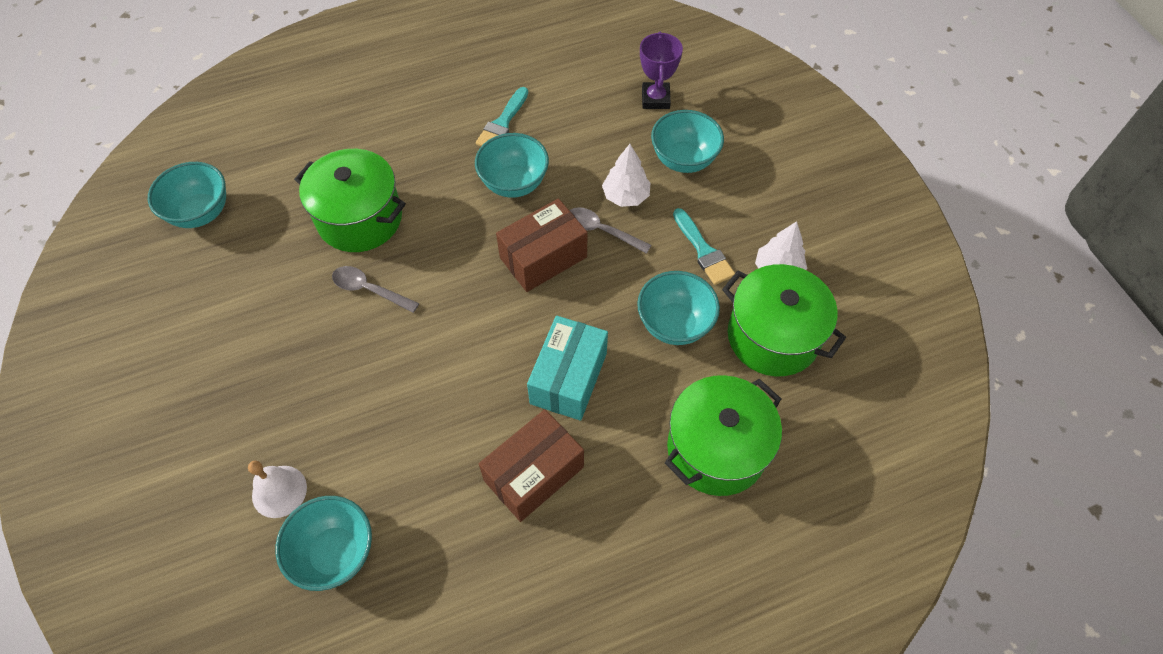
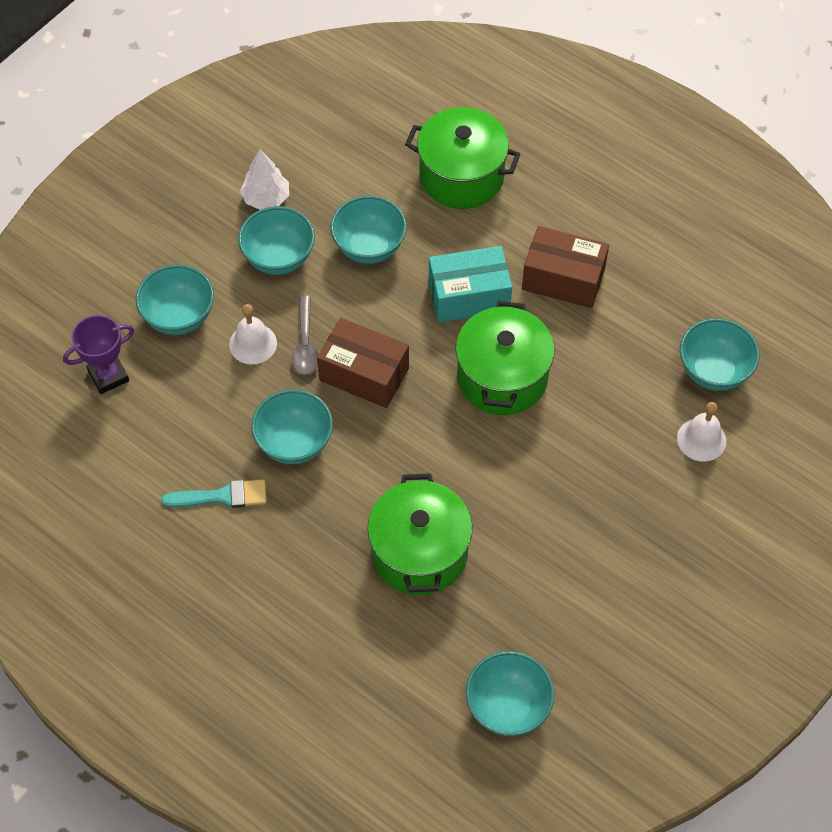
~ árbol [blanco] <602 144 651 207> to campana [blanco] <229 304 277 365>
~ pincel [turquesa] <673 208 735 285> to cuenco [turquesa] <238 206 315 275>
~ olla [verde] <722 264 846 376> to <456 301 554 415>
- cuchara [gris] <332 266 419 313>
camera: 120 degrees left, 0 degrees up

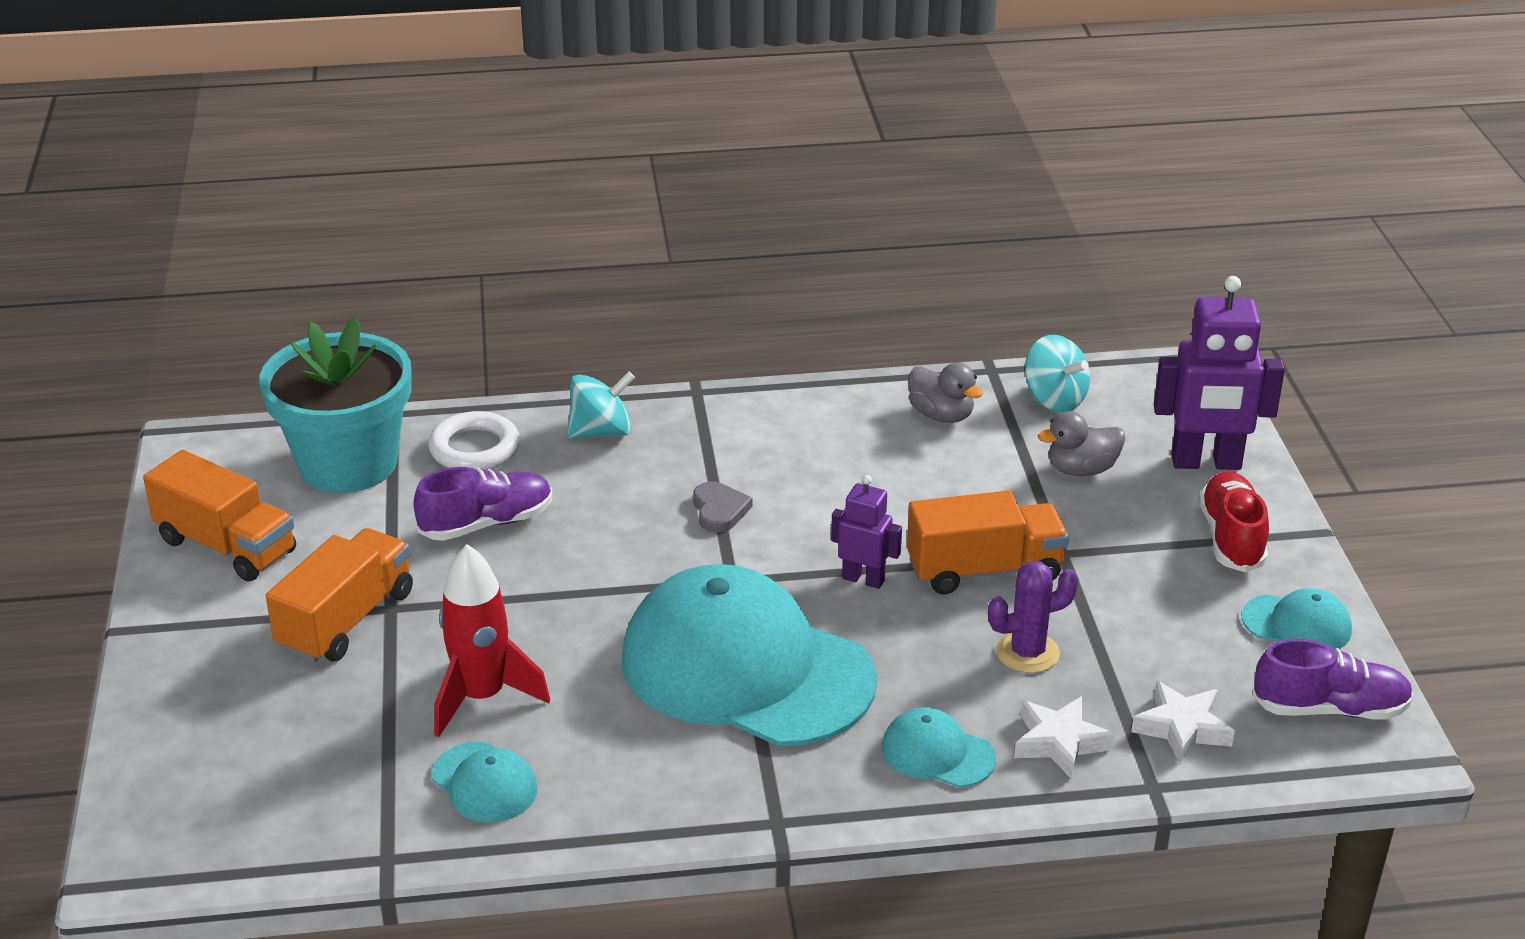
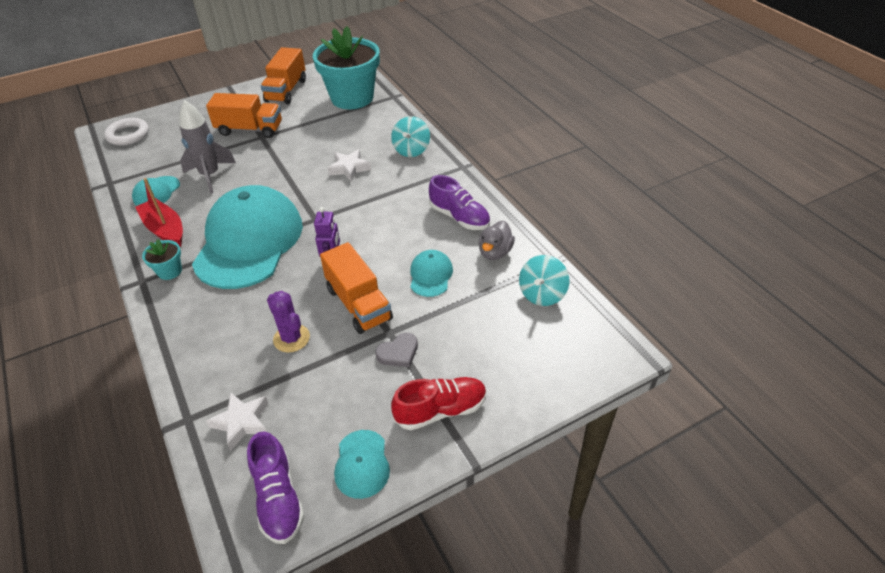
- robot [morado] <1154 276 1285 470>
~ peonza [turquesa] <567 371 635 439> = <391 116 430 157> 60 degrees clockwise
~ anillo [blanco] <428 411 520 470> to <104 118 149 146>
- pato [gris] <1038 411 1125 476>
~ zapato [morado] <413 467 552 541> to <429 175 490 230>
~ corazón [gris] <693 482 753 532> to <376 333 418 367>
~ cohete [rojo] <434 544 550 737> to cohete [gris] <179 100 236 193>
~ estrella [blanco] <1014 696 1115 779> to <328 149 371 182>
~ gorra [turquesa] <882 707 996 788> to <410 250 453 297>
+ barco [rojo] <135 178 183 247>
+ maceta [turquesa] <142 239 182 280>
camera: 70 degrees right, 10 degrees up

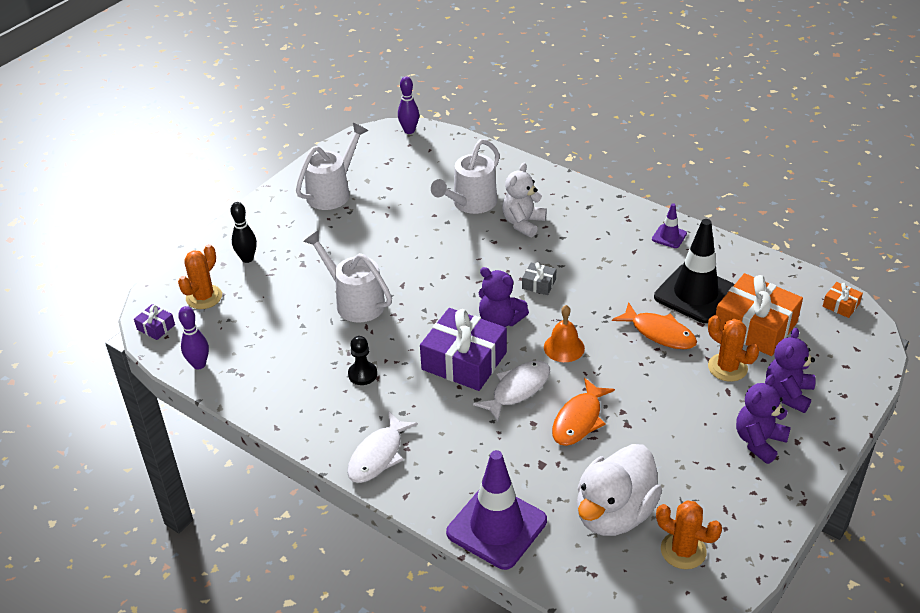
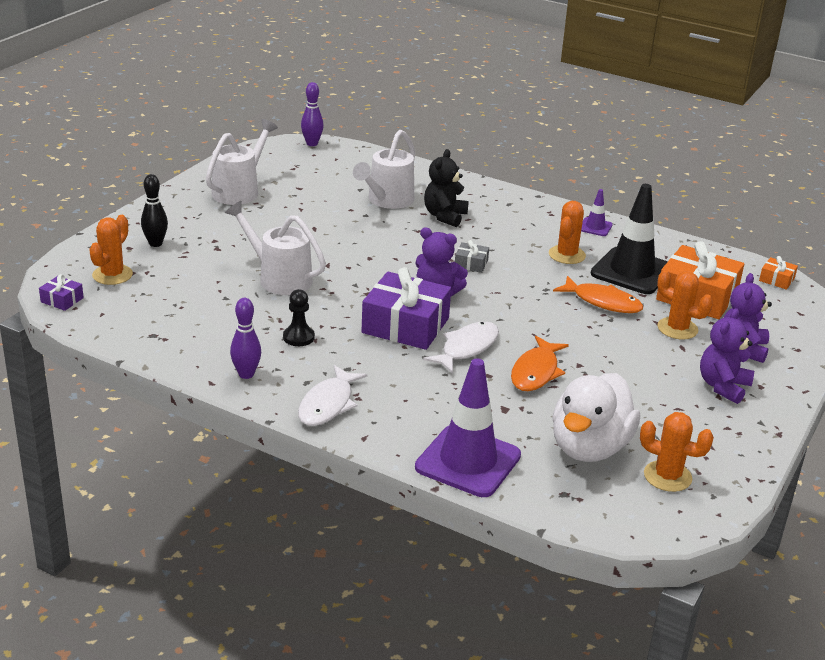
~ osito [blanco] <502 163 547 237> to osito [negro] <424 149 469 227>
- campana [naranja] <544 305 585 362>
~ bolo [morado] <178 306 209 370> to <230 298 261 379>
+ cactus [naranja] <549 201 586 264>
camera: 10 degrees left, 10 degrees down

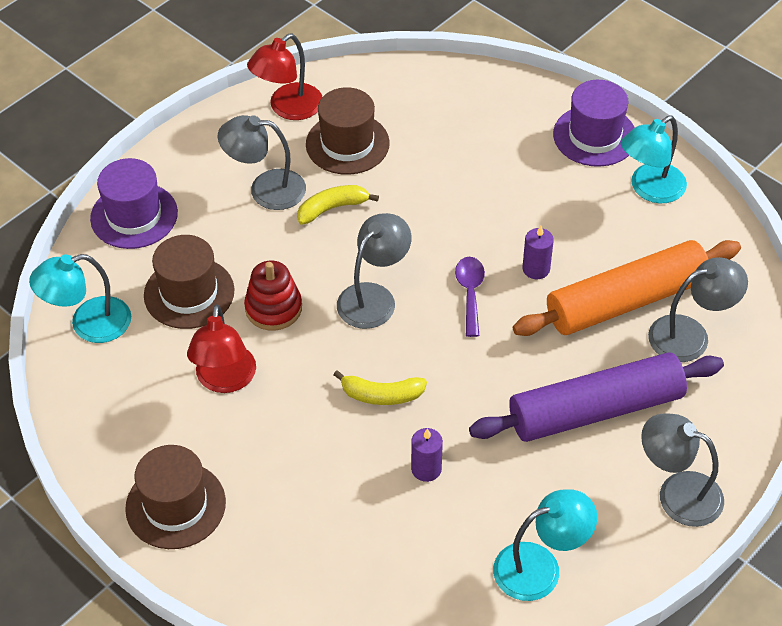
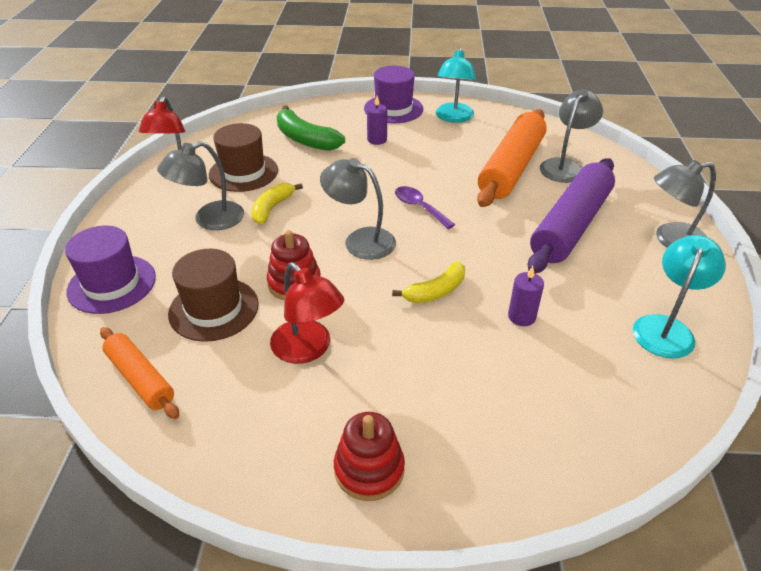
~ lámpara [gris] <337 213 412 329> = <320 158 396 260> 60 degrees counterclockwise
~ vela [morado] <523 225 554 279> to <367 96 387 145>
~ lámpara [turquesa] <29 254 131 343> to rodillo [naranja] <100 327 179 419>
~ sombrero [marrón] <125 445 226 549> to juguete apilable [rojo] <334 412 405 501>
+ plátano [verde] <277 105 345 151>
camera: 40 degrees left, 10 degrees down

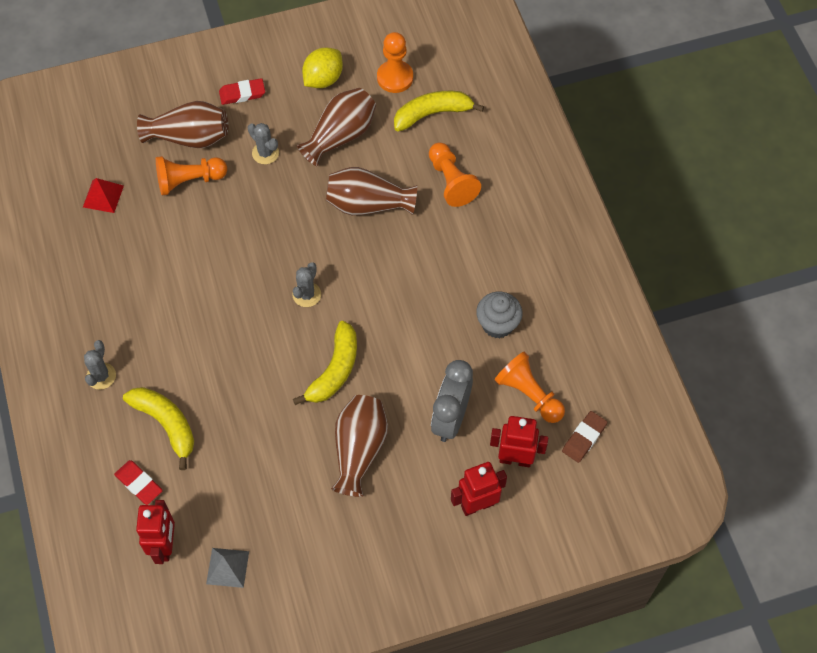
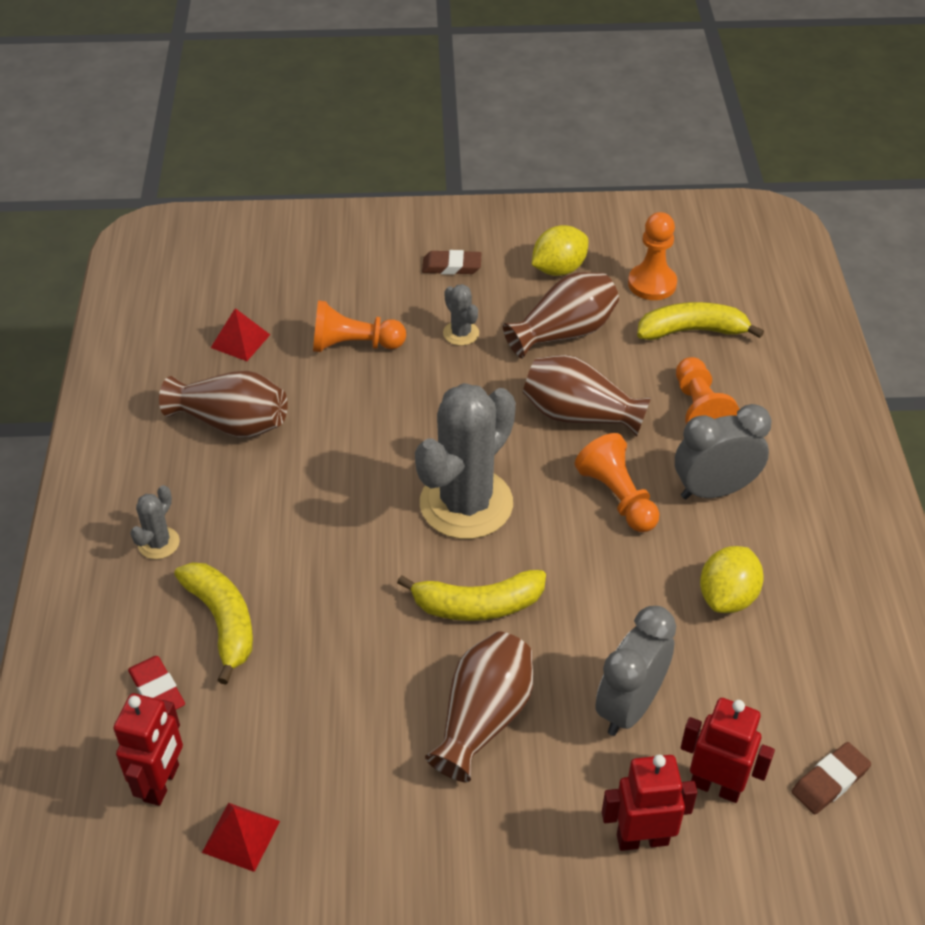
~ goma de borrar [rojo] <219 78 265 105> to goma de borrar [marrón] <422 250 481 275>
~ florero [marrón] <137 101 228 148> to <159 371 288 438>
~ cactus [gris] <293 262 321 307> = <415 383 516 539> x2.31
~ magdalena [gris] <476 292 523 338> to limón [amarillo] <700 546 764 613>
~ plátano [amarillo] <293 321 357 405> = <397 570 546 621> 45 degrees clockwise
~ peón [naranja] <494 352 565 423> to <575 433 659 532>
~ pirámide [gris] <206 548 249 588> to pirámide [rojo] <202 803 280 872>
+ despertador [gris] <675 404 771 499>
camera: 15 degrees right, 15 degrees down

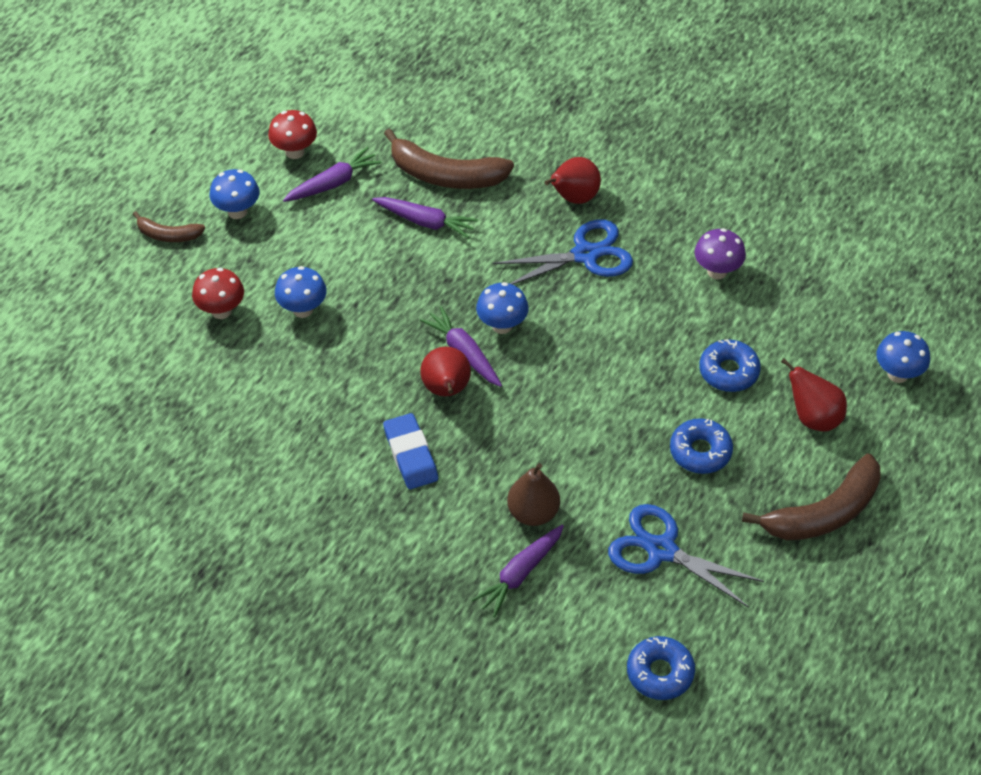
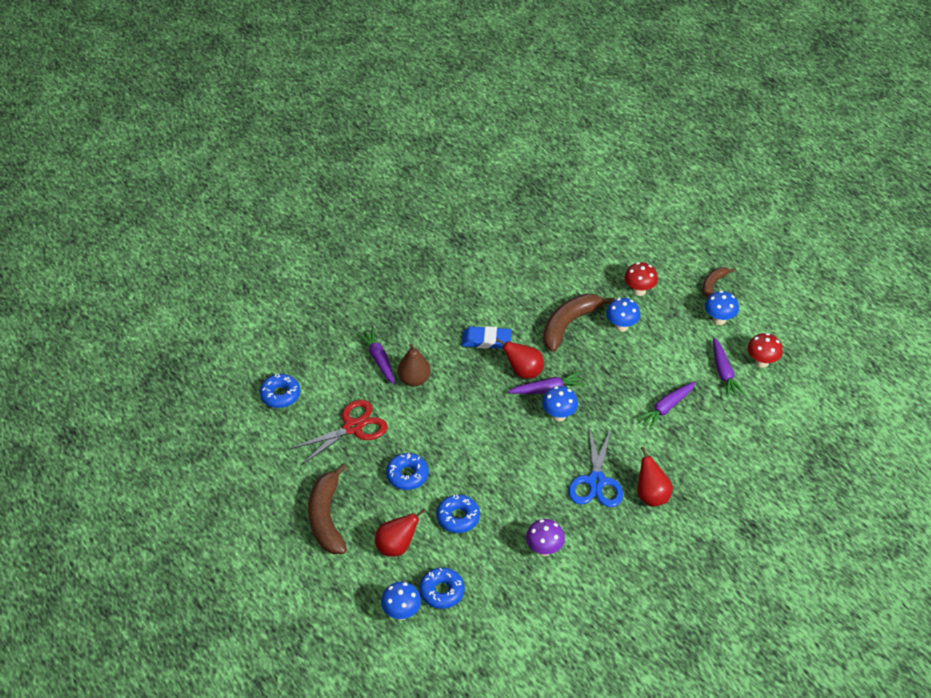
~ plátano [marrón] <384 128 514 189> to <543 294 615 352>
~ tijeras [azul] <608 504 764 608> to tijeras [rojo] <290 400 388 465>
+ rosquilla [azul] <419 568 465 609>
camera: 115 degrees right, 5 degrees down

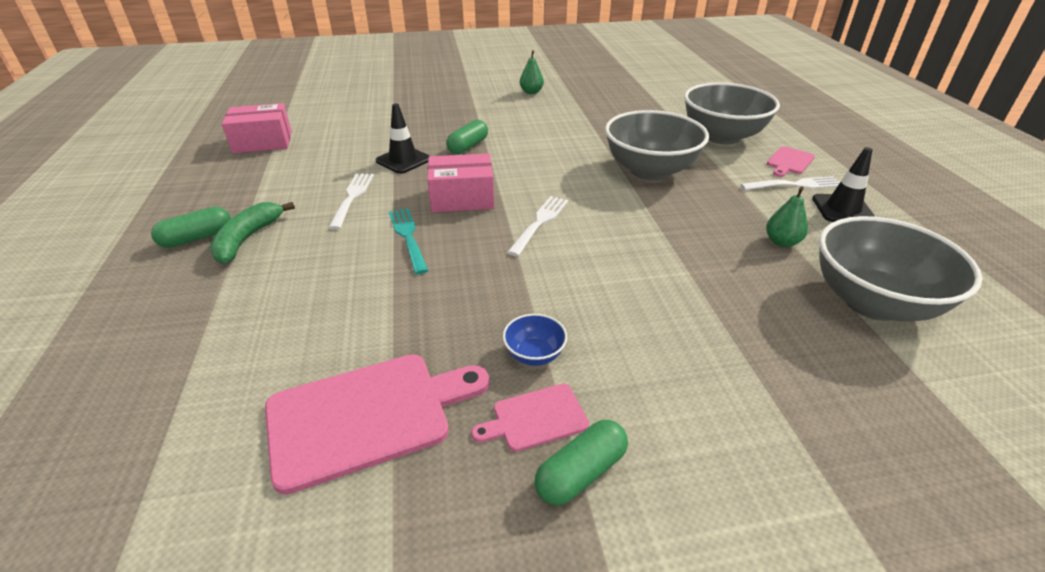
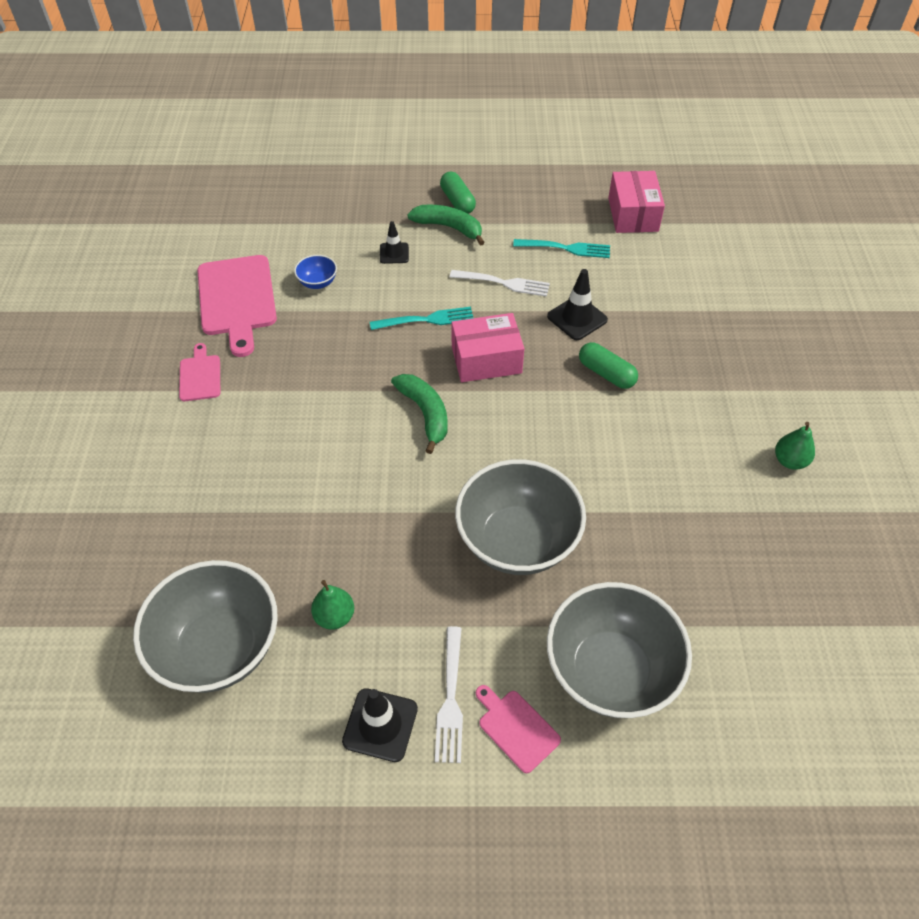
~ caja [rosa] <427 154 494 213> = <451 313 524 382> 75 degrees clockwise
~ tenedor [blanco] <507 196 568 256> to plátano [verde] <391 374 448 454>
~ cuenco [azul] <503 314 567 366> to <294 255 337 289>
- cápsula [verde] <534 420 628 506>
+ cono de tráfico [negro] <380 221 409 264>
+ tenedor [turquesa] <513 239 610 258>
camera: 100 degrees right, 15 degrees up

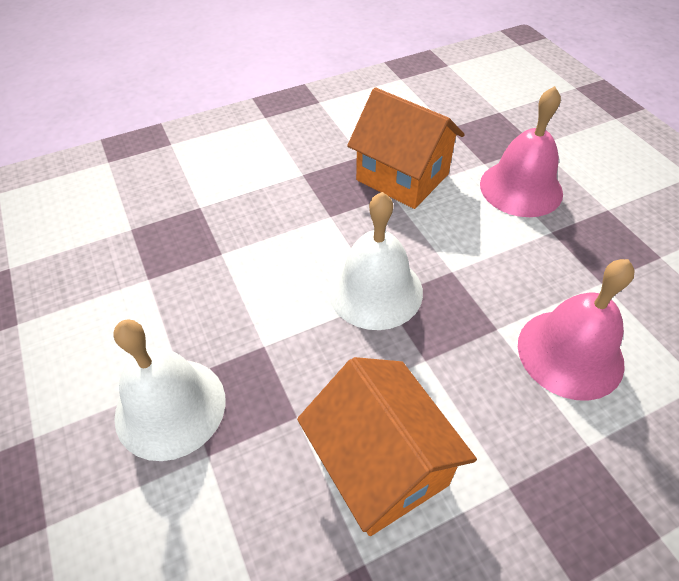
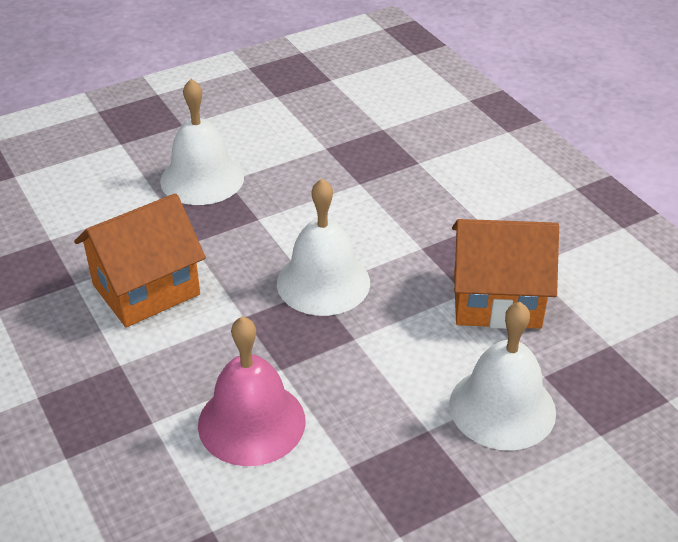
~ campana [rosa] <480 86 563 217> to campana [blanco] <449 302 556 450>
~ casa [naranja] <347 88 465 209> = <452 219 559 329> 60 degrees clockwise
camera: 85 degrees right, 10 degrees down

